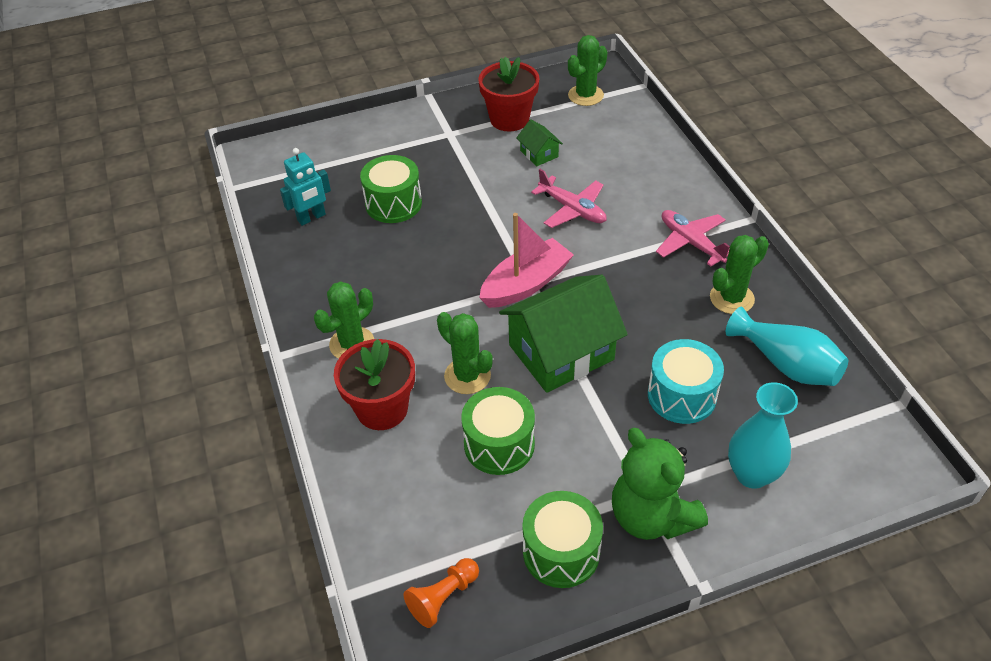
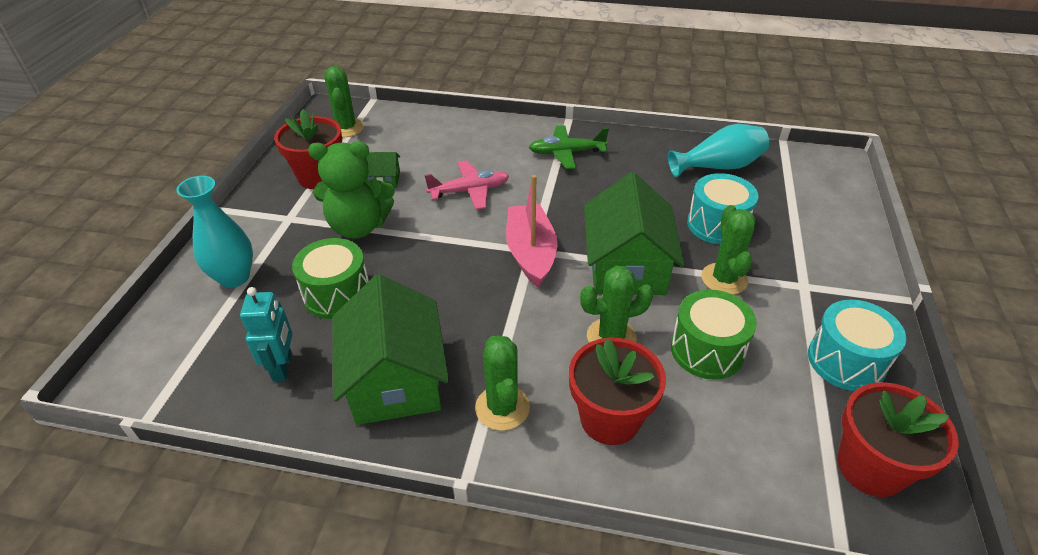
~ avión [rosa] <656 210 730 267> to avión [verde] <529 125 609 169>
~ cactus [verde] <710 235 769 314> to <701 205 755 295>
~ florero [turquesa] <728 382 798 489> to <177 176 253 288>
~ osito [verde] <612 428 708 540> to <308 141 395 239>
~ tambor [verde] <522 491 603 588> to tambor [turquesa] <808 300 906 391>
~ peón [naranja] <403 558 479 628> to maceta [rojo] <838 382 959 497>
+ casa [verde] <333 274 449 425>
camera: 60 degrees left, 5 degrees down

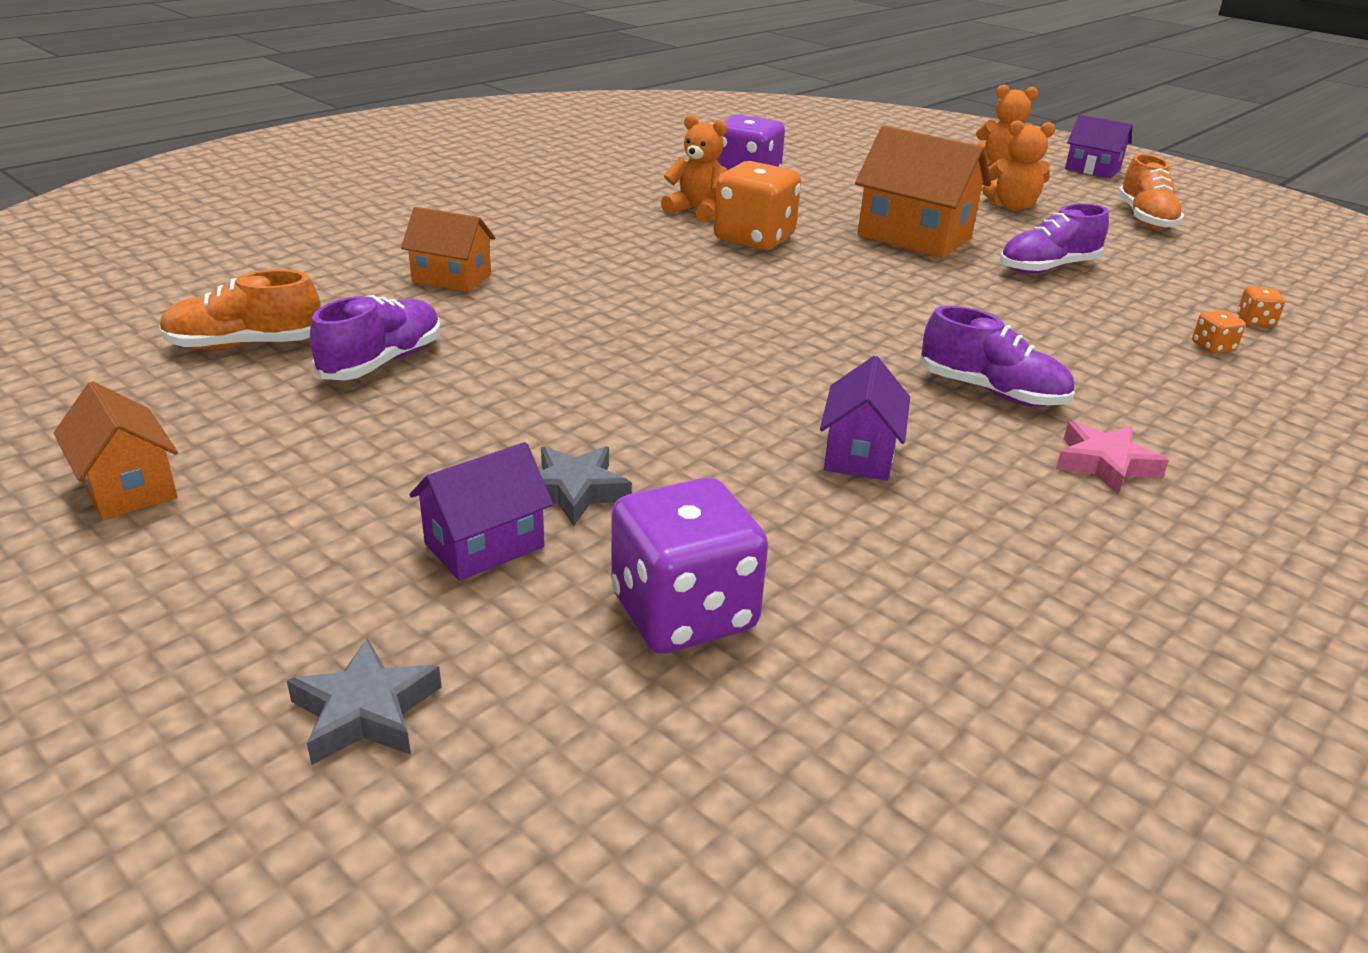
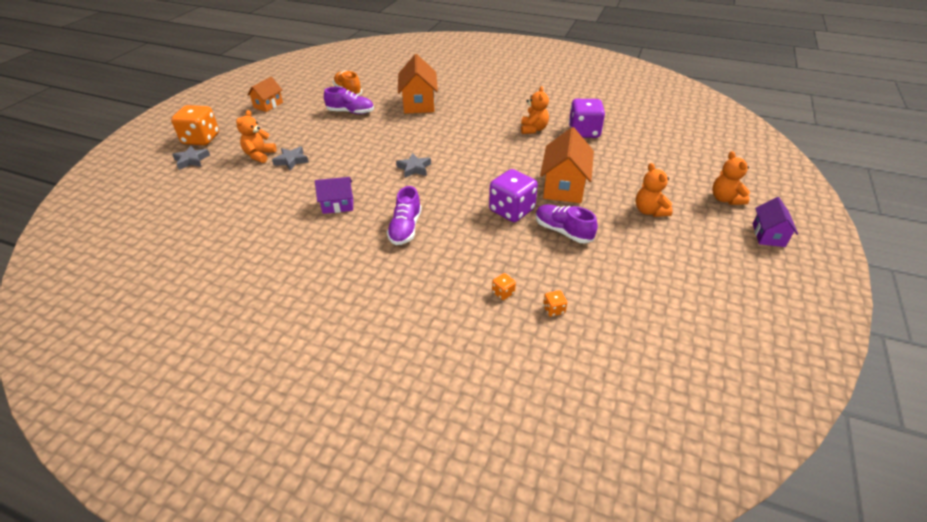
- zapato [naranja] <1118 154 1184 229>
~ dado [naranja] <714 161 801 250> to <171 105 219 145>
~ casa [naranja] <401 207 496 292> = <398 54 438 114> x1.68
- estrella [rosa] <1056 421 1169 495>
~ casa [morado] <409 442 553 581> to osito [naranja] <236 110 276 163>
~ dado [morado] <611 477 768 653> to <489 169 538 222>
+ estrella [gris] <396 153 431 178>
camera: 70 degrees right, 10 degrees up

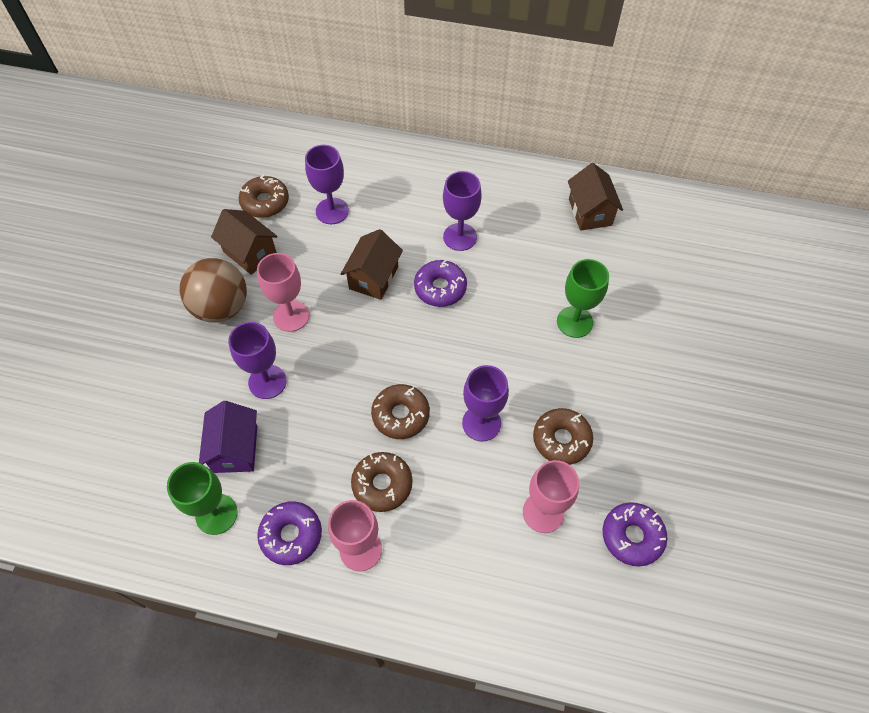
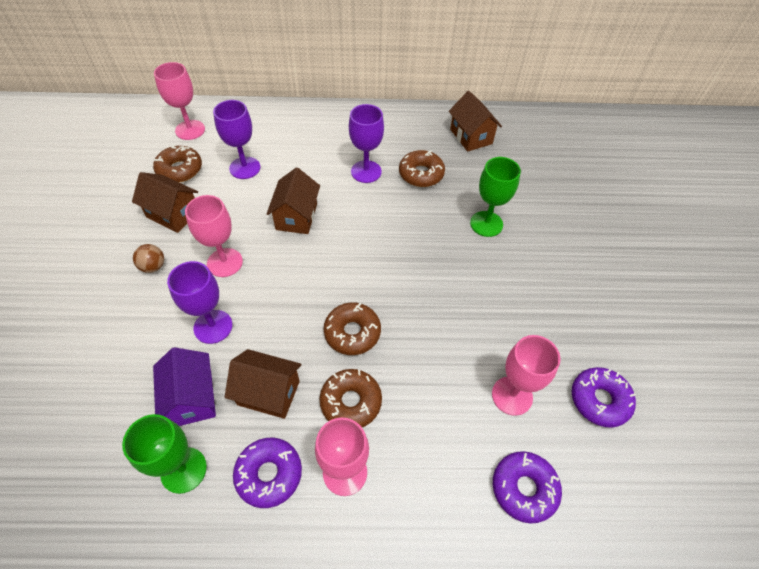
~ pelota [marrón] <180 258 247 323> = <133 244 164 273> x0.46
~ rosquilla [morado] <414 259 467 307> to <493 451 562 524>
- copa [morado] <462 365 509 442>
~ rosquilla [marrón] <533 408 593 465> to <399 150 445 187>
+ copa [rosa] <154 62 205 140>
+ casa [marrón] <225 349 301 419>
camera: 15 degrees left, 5 degrees down

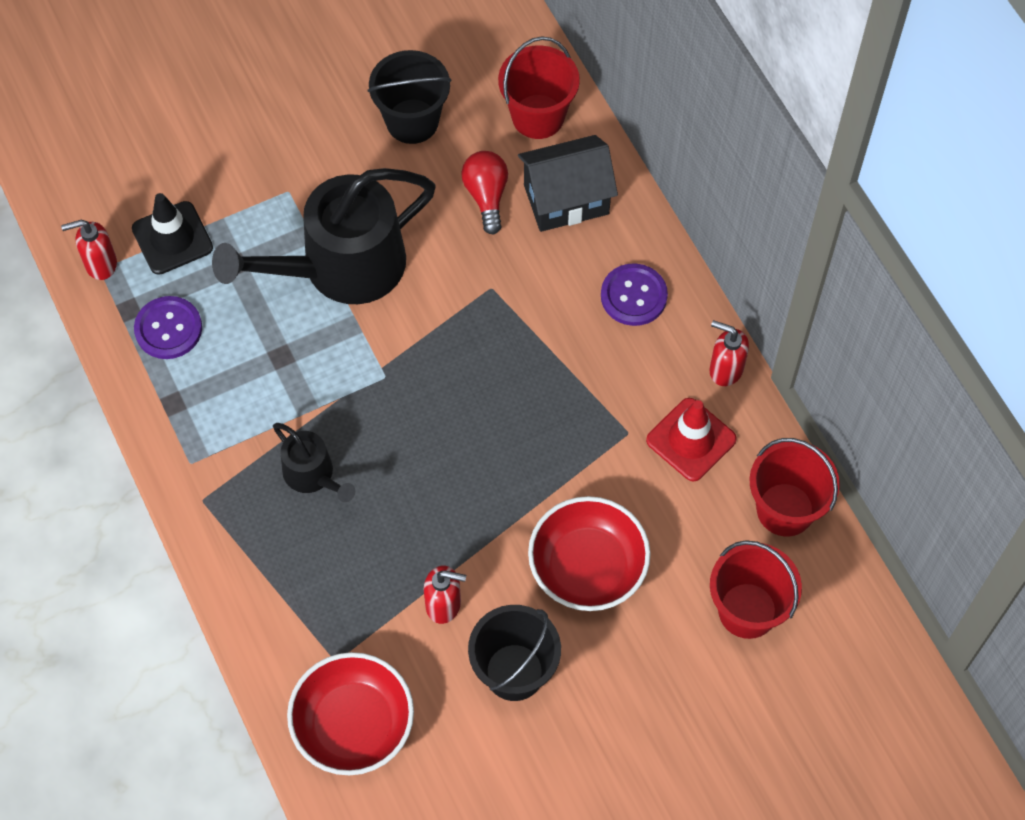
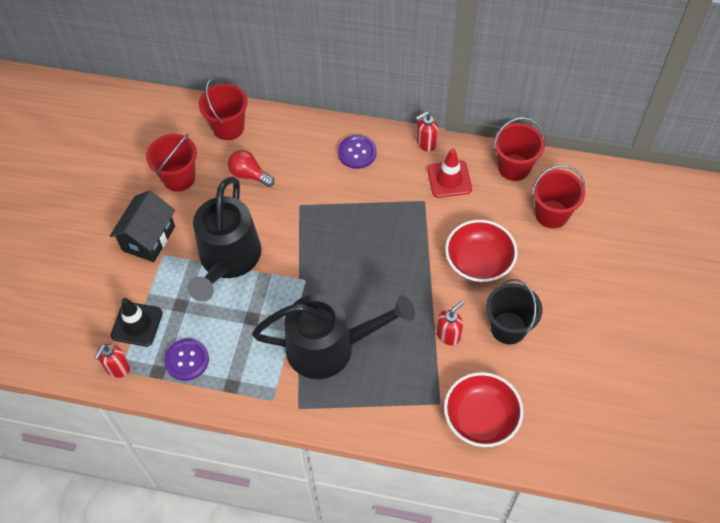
~ balde [negro] <367 50 452 144> to balde [rojo] <146 134 197 192>
~ casa [negro] <518 135 618 232> to <110 190 175 262>
~ regadera [negro] <273 423 355 502> = <252 294 415 379> x2.09
camera: 50 degrees left, 5 degrees down

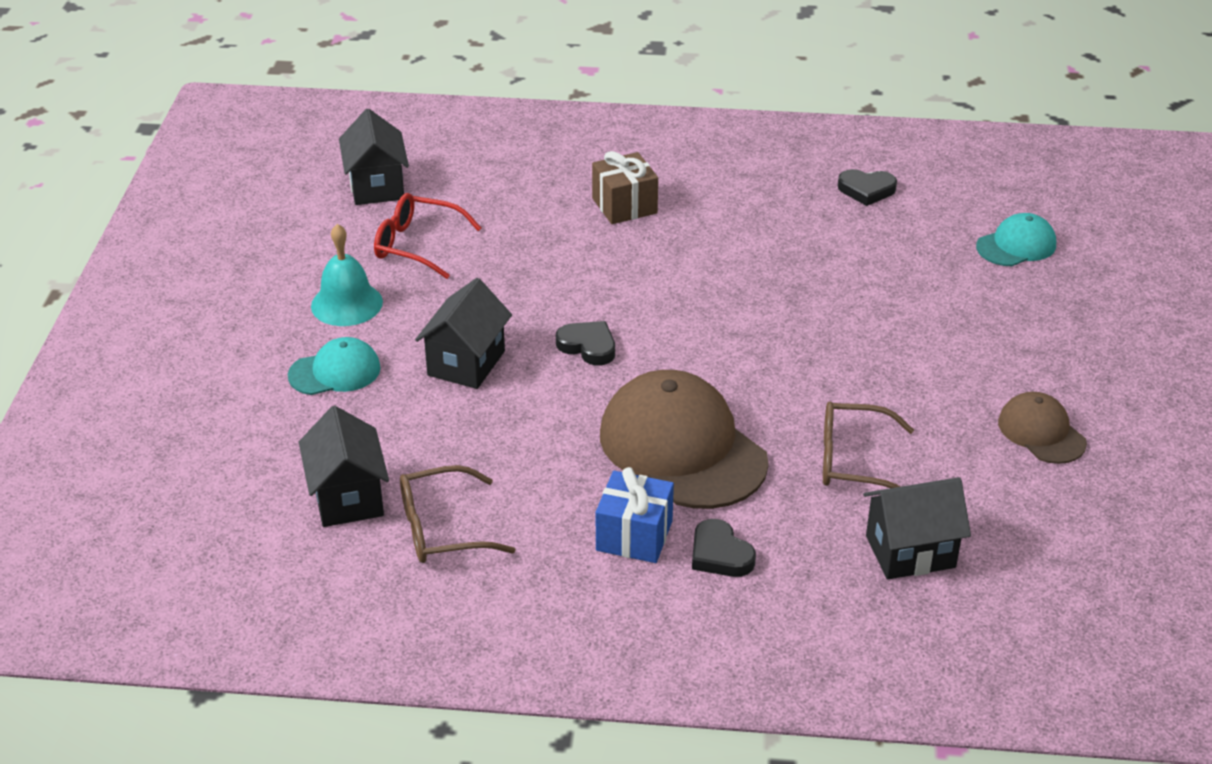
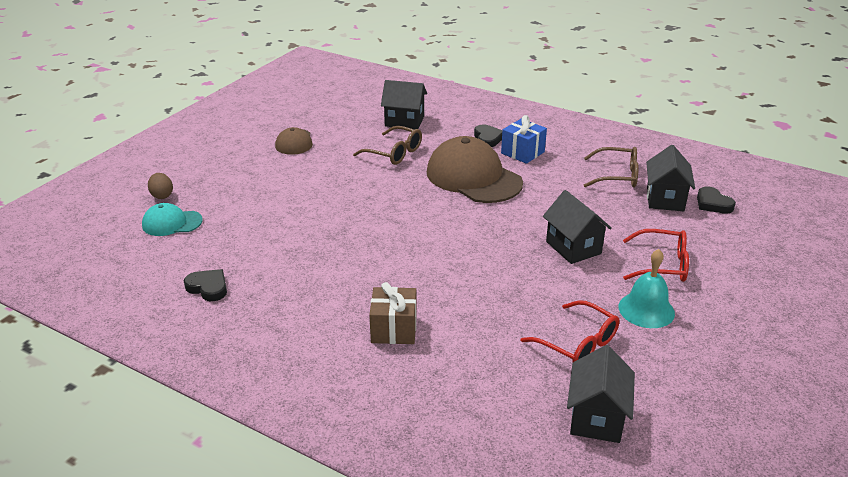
~ casa [negro] <415 278 512 389> = <543 190 612 264> 75 degrees counterclockwise
~ corazón [negro] <556 321 615 365> to <697 187 736 214>
~ gorra [turquesa] <288 337 381 395> to gafas [rojo] <623 229 689 282>
~ gorra [marrón] <600 370 769 509> = <427 136 523 203> 150 degrees clockwise
+ huevo [marrón] <148 173 173 199>
camera: 155 degrees left, 5 degrees down

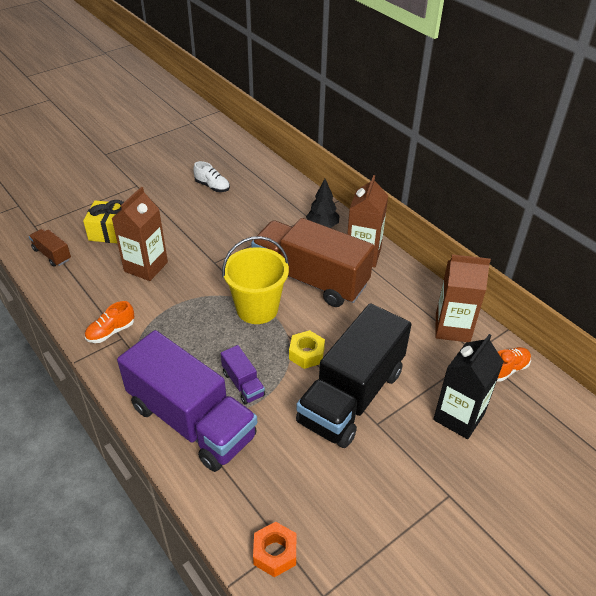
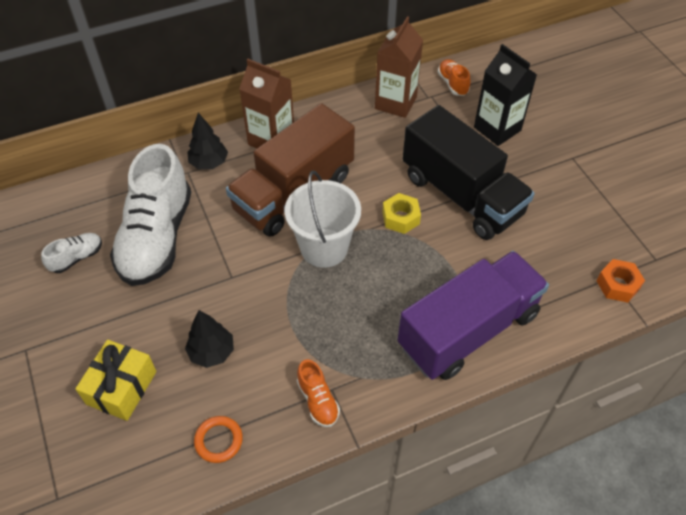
~ cartón de leche [marrón] <111 187 168 281> to árbol [negro] <185 310 234 368>
- camión [marrón] <29 229 71 267>
~ balde [amarillo] <222 236 289 324> to balde [blanco] <285 170 361 268>
- camión [morado] <221 345 265 405>
+ zapato [blanco] <110 144 191 286>
+ anillo [naranja] <194 416 243 463>
camera: 75 degrees left, 10 degrees up

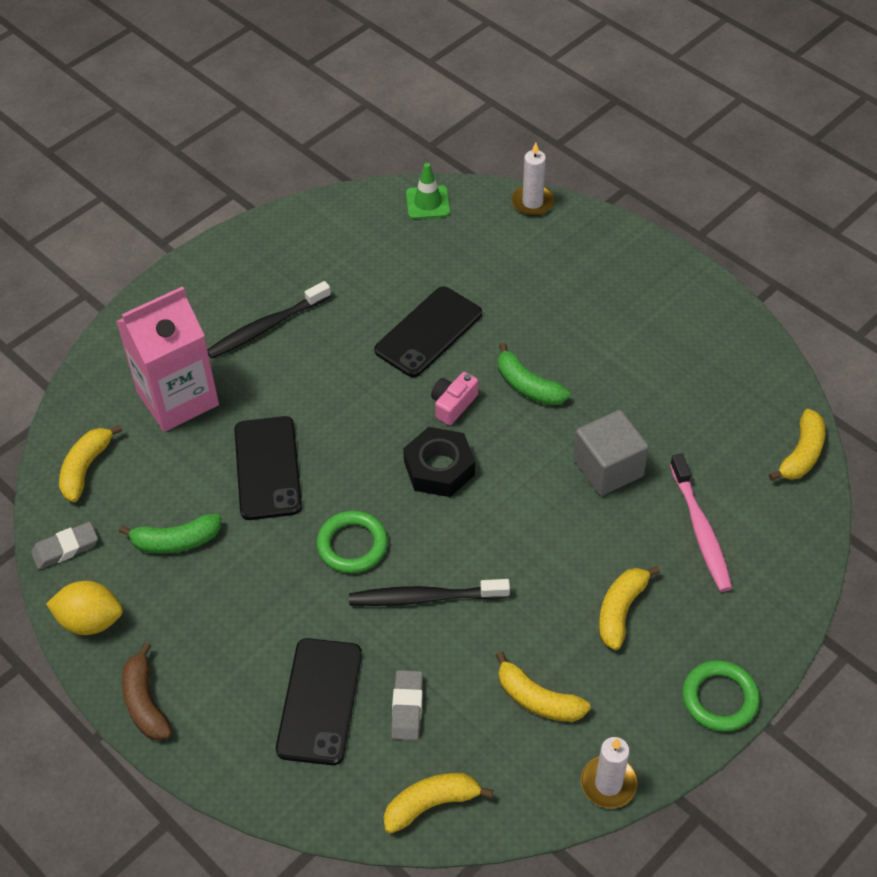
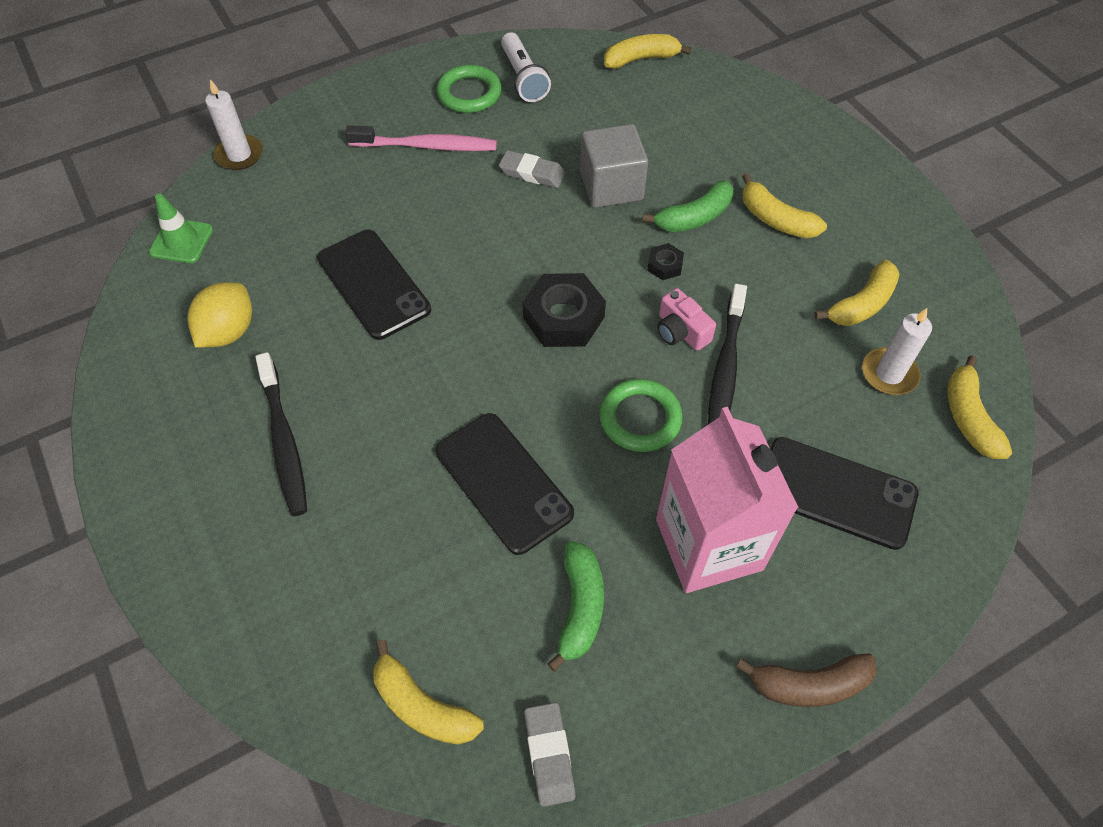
~ cartón de leche [rosa] <116 286 219 432> to <656 407 799 593>
~ plátano [verde] <498 343 570 405> to <643 180 733 232>
~ cámara [rosa] <431 372 478 425> to <657 288 716 351>
~ plátano [amarillo] <769 409 825 481> = <604 34 692 69> 60 degrees counterclockwise
~ móvil [negro] <234 416 302 520> = <435 413 574 555> 45 degrees clockwise
~ cepillo de dientes [rosa] <670 454 732 592> to <346 125 497 151>
~ limón [amarillo] <46 581 123 635> to <187 282 252 348>
~ anillo [verde] <682 660 760 732> to <436 65 501 113>
~ goma de borrar [gris] <391 670 423 740> to <499 150 566 188>
~ vela [blanco] <581 737 638 809> to <862 308 932 395>
+ lámpara de mano [blanco] <501 32 551 102>
+ tuerca [negro] <647 243 684 280>
camera: 75 degrees left, 5 degrees up

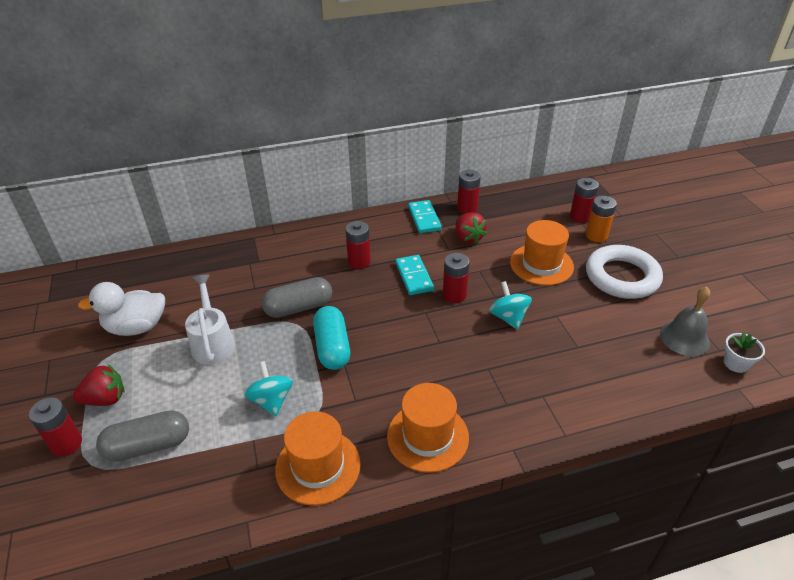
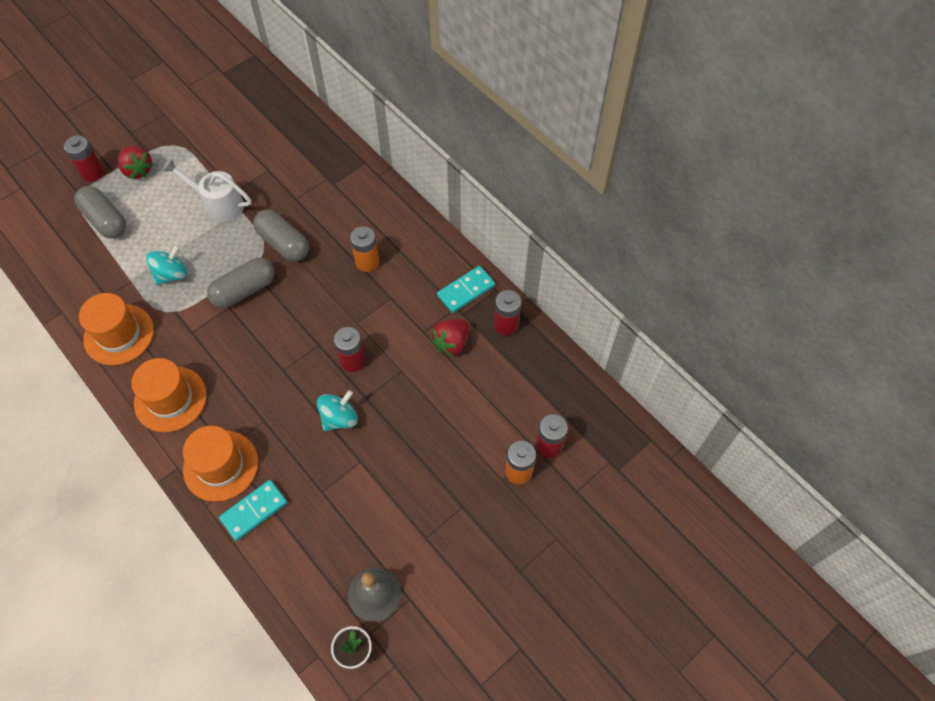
~ sombrero [naranja] <510 220 574 286> to <183 426 258 502>
~ pila [rojo] <345 221 371 269> to pila [naranja] <350 226 379 272>
- anillo [blanco] <586 245 663 299>
~ ficha de dominó [turquesa] <395 255 434 295> to <219 480 287 541>
~ regadera [blanco] <185 275 235 365> = <163 159 252 222> 120 degrees counterclockwise
- pato [blanco] <78 282 165 336>
~ cápsula [turquesa] <313 306 350 370> to cápsula [gris] <207 258 275 308>
camera: 65 degrees right, 20 degrees up

